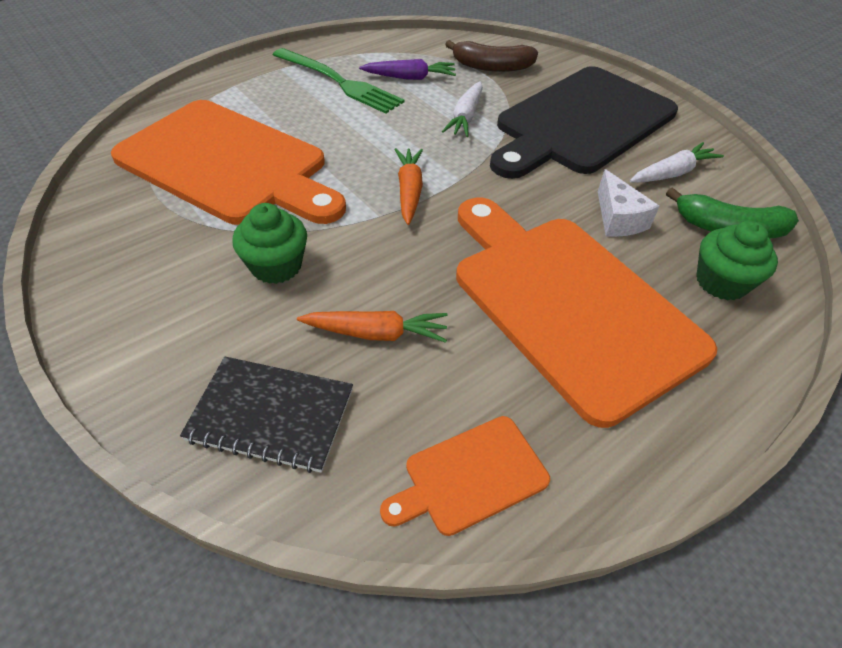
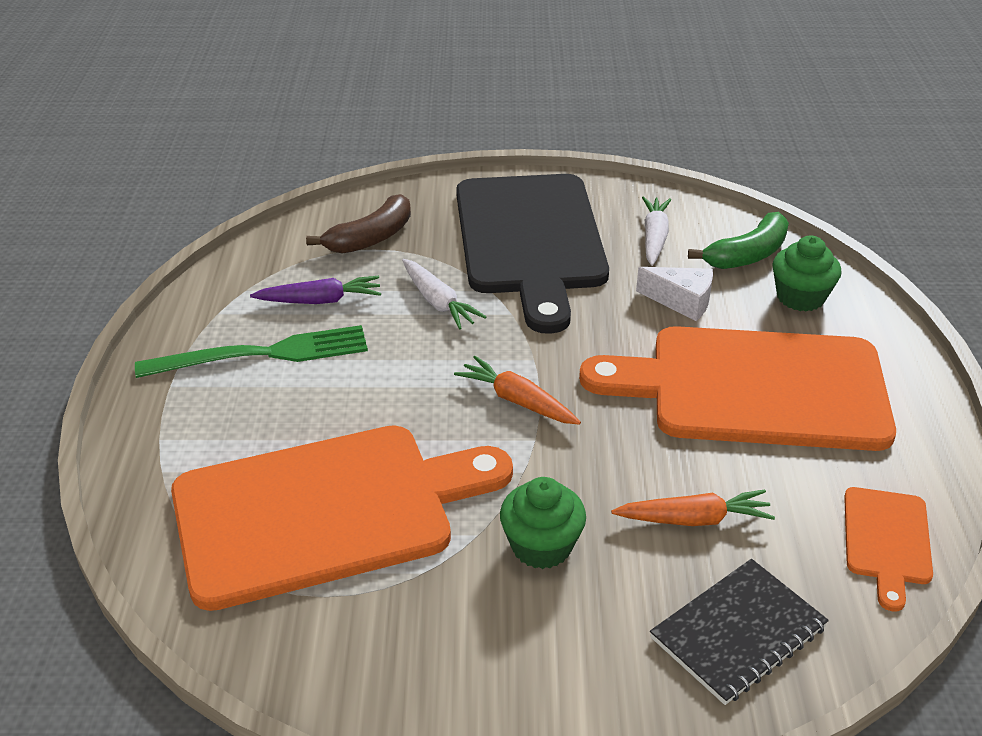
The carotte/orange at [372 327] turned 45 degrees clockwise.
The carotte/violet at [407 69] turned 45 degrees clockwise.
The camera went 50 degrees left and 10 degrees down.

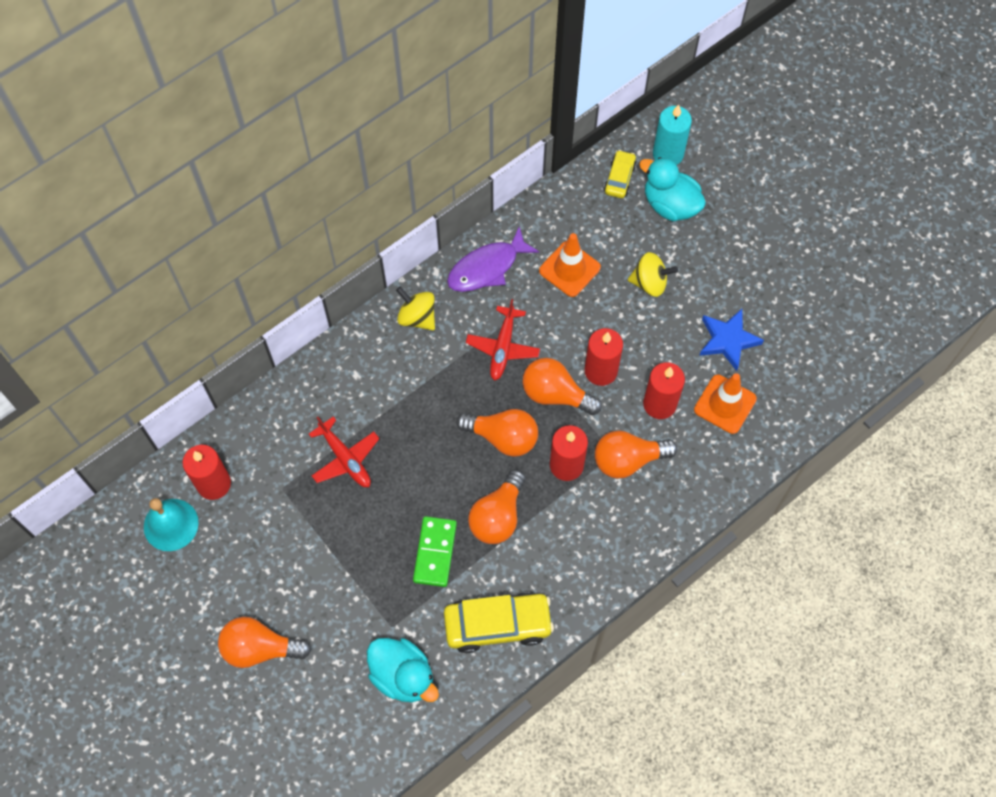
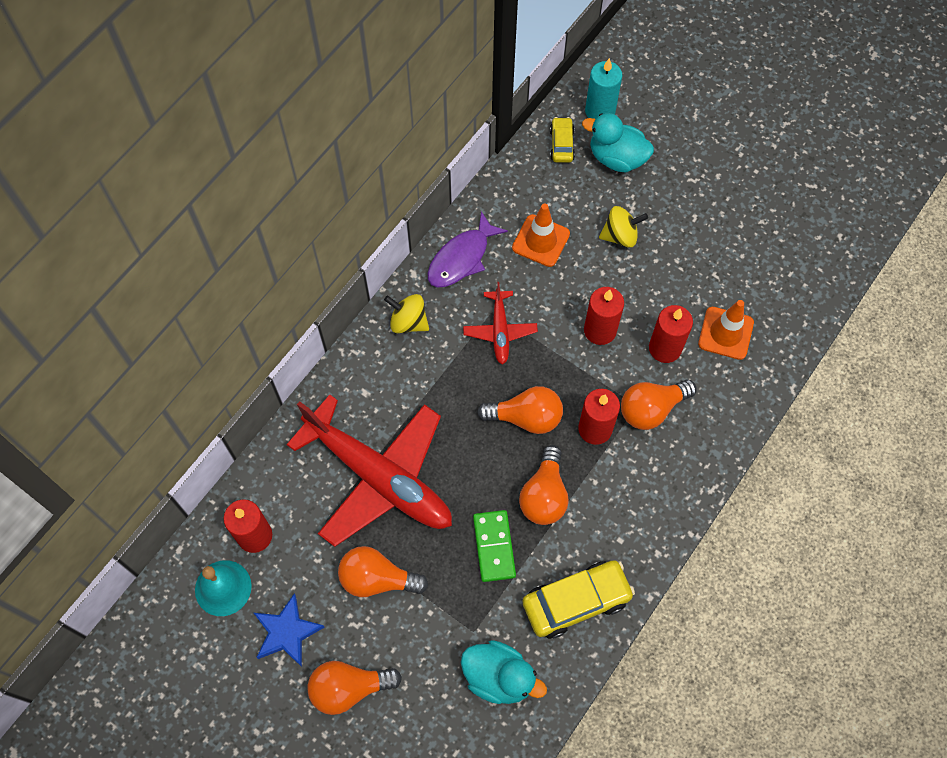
The avion/rouge at [344 451] changed to 2.16 times the size.
The ampoule/orange moved from [562 386] to [383 571].
The étoile/bleu moved from [731 340] to [289 630].
The camera went 15 degrees left and 0 degrees up.

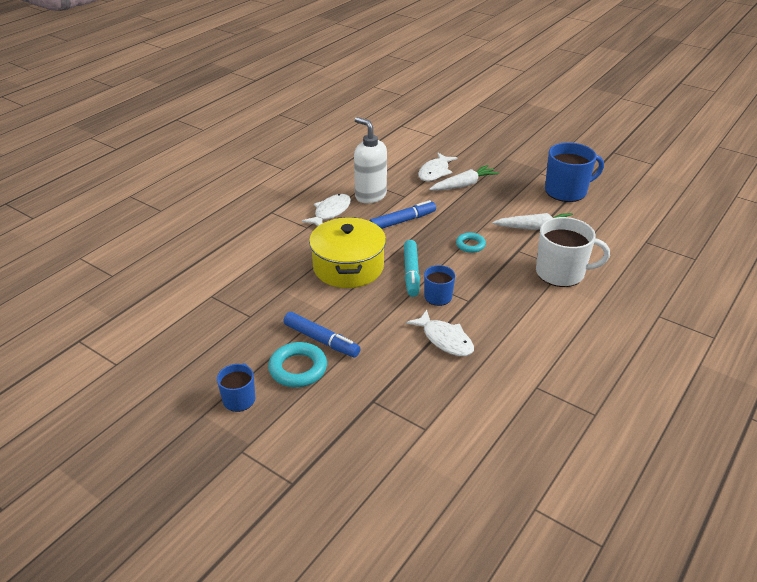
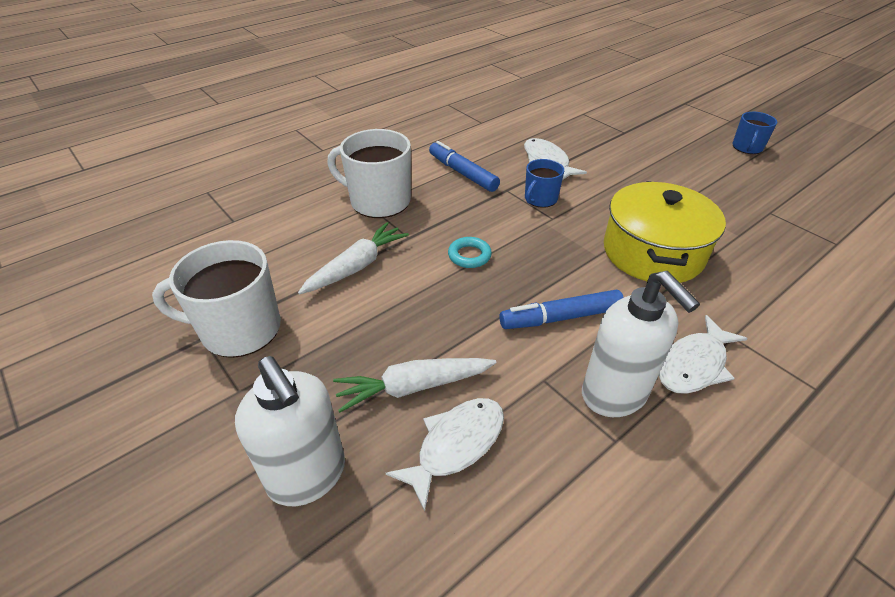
The anneau/turquoise at [297 364] disappeared.
The feutre/bleu moved from [322 334] to [464 166].
The feutre/turquoise at [412 268] disappeared.
The carotte/blanc at [533 221] turned 120 degrees clockwise.
The tasse/bleu at [574 172] became the tasse/blanc at [216 299].
The distributeur de savon/blanc at [290 431] appeared.
The camera went 165 degrees left and 5 degrees up.

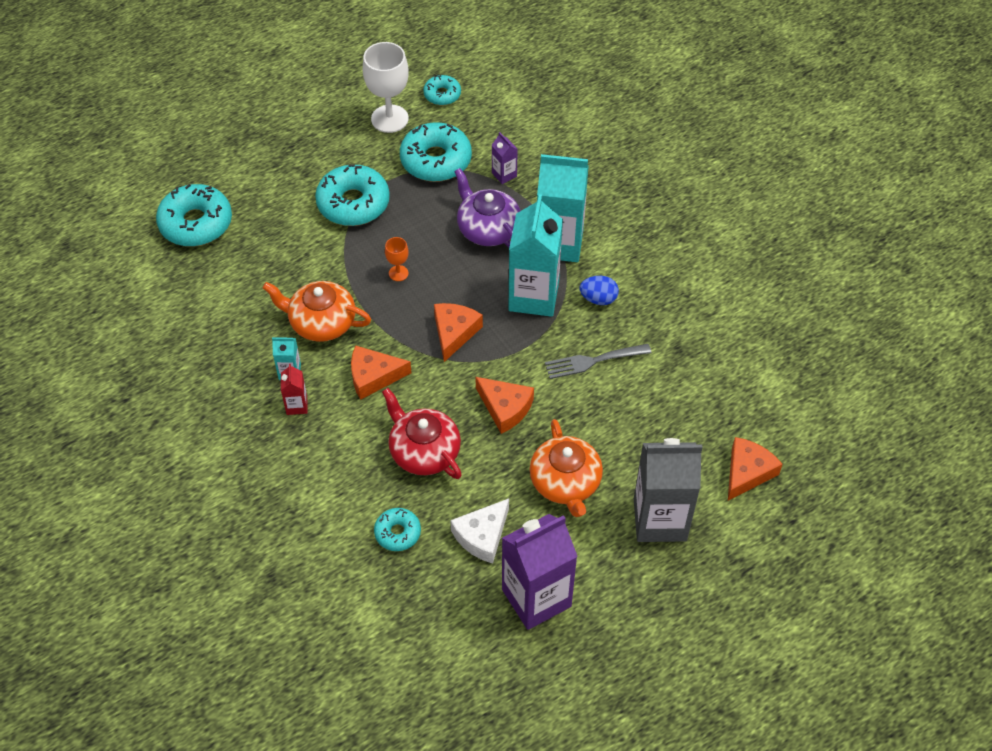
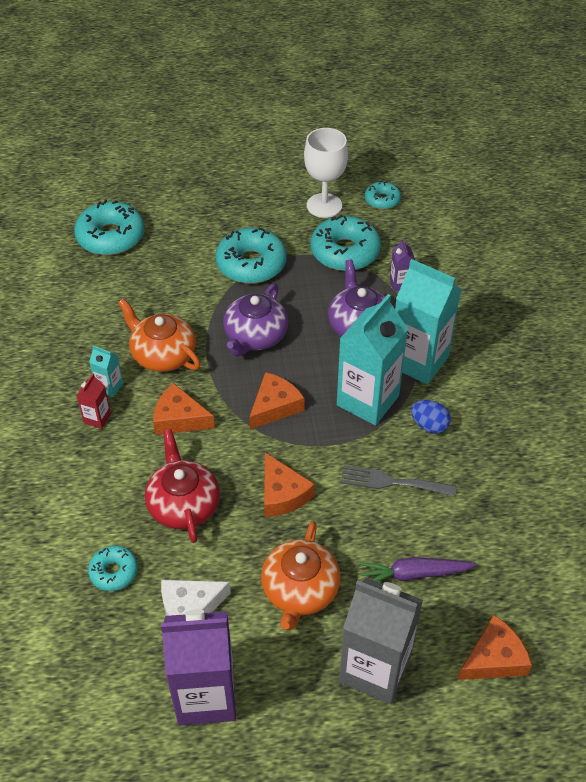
The verre à pied/orange at [397 259] was replaced by the théière/violet at [256 320].
The carotte/violet at [418 569] appeared.
The camera went 25 degrees right and 5 degrees down.

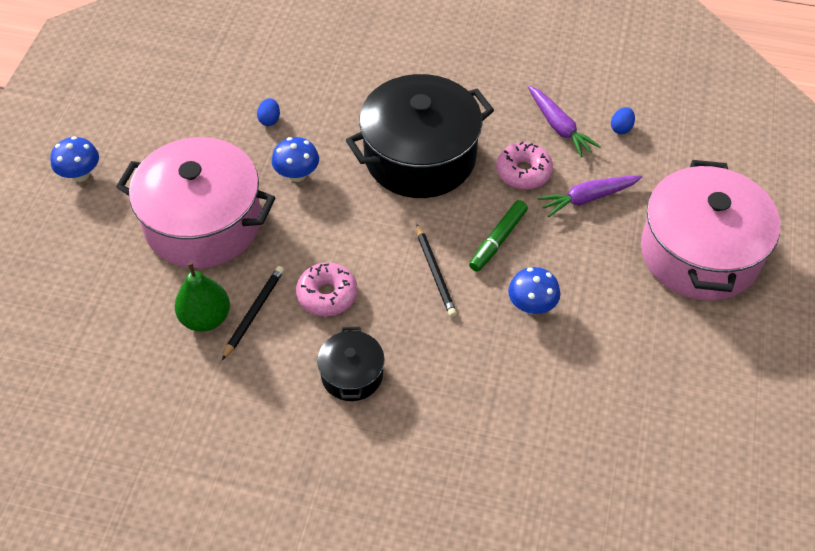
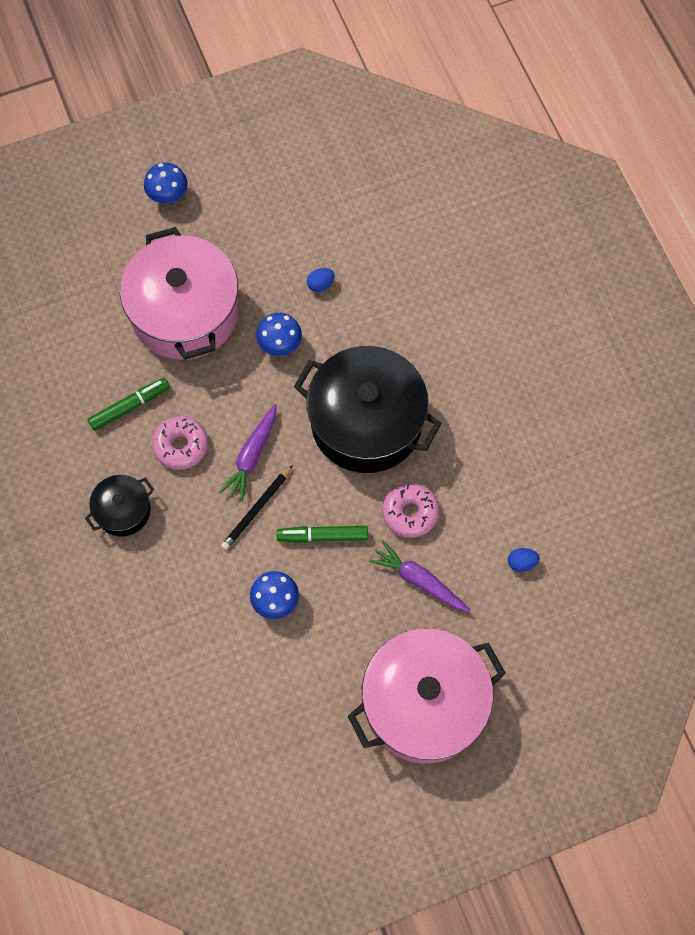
The poire/vert at [202 297] disappeared.
The crayon/noir at [253 313] was replaced by the feutre/vert at [129 404].
The carotte/violet moved from [564 121] to [248 453].
The camera went 55 degrees right and 15 degrees up.

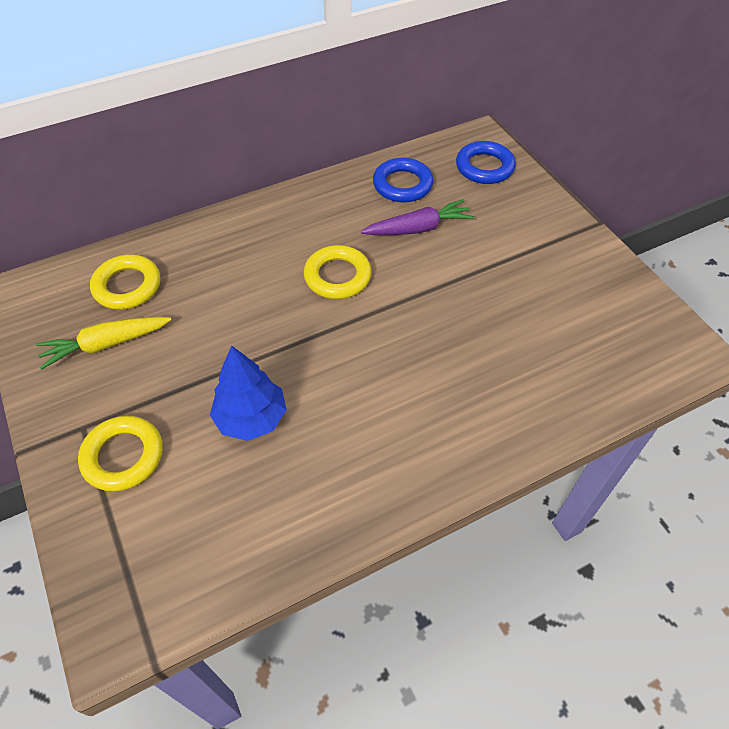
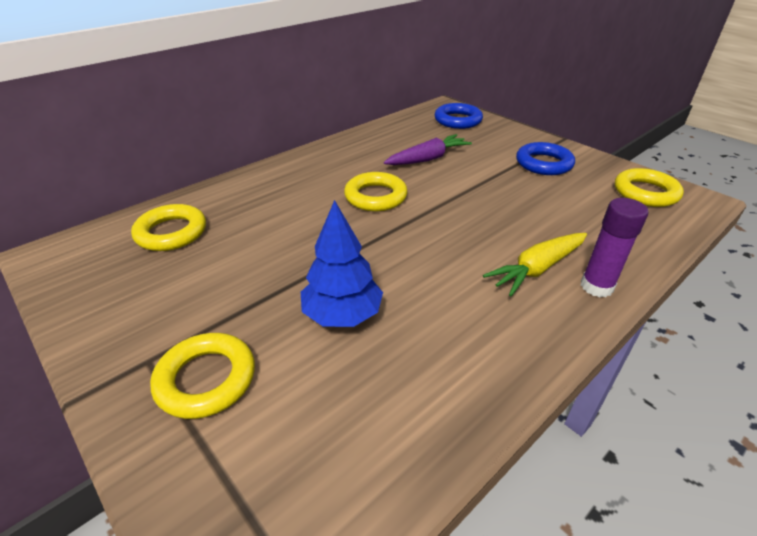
The carotte/jaune moved from [103 343] to [535 264].
The anneau/bleu moved from [403 180] to [545 158].
The bâton de colle/violet at [615 247] appeared.
The anneau/jaune at [649 187] appeared.
The camera went 15 degrees left and 15 degrees down.

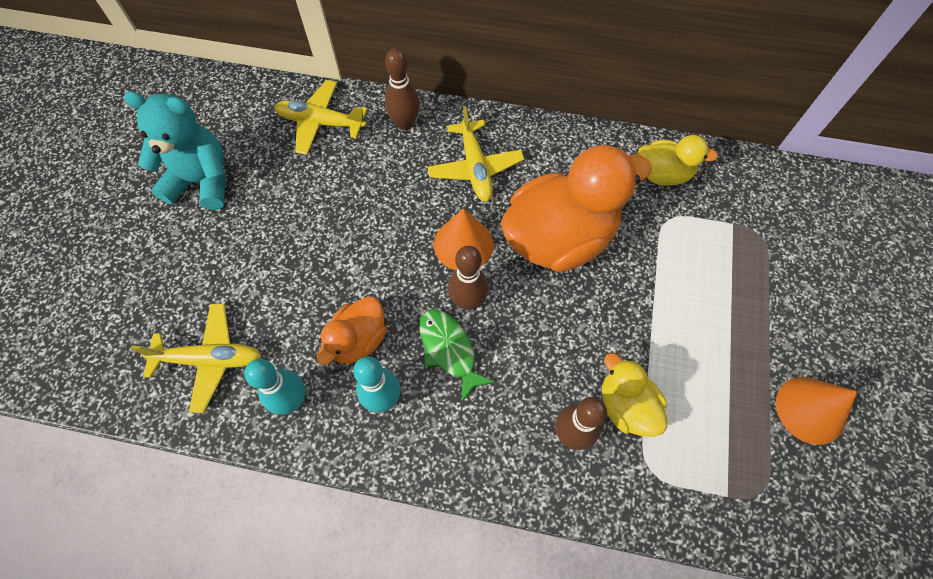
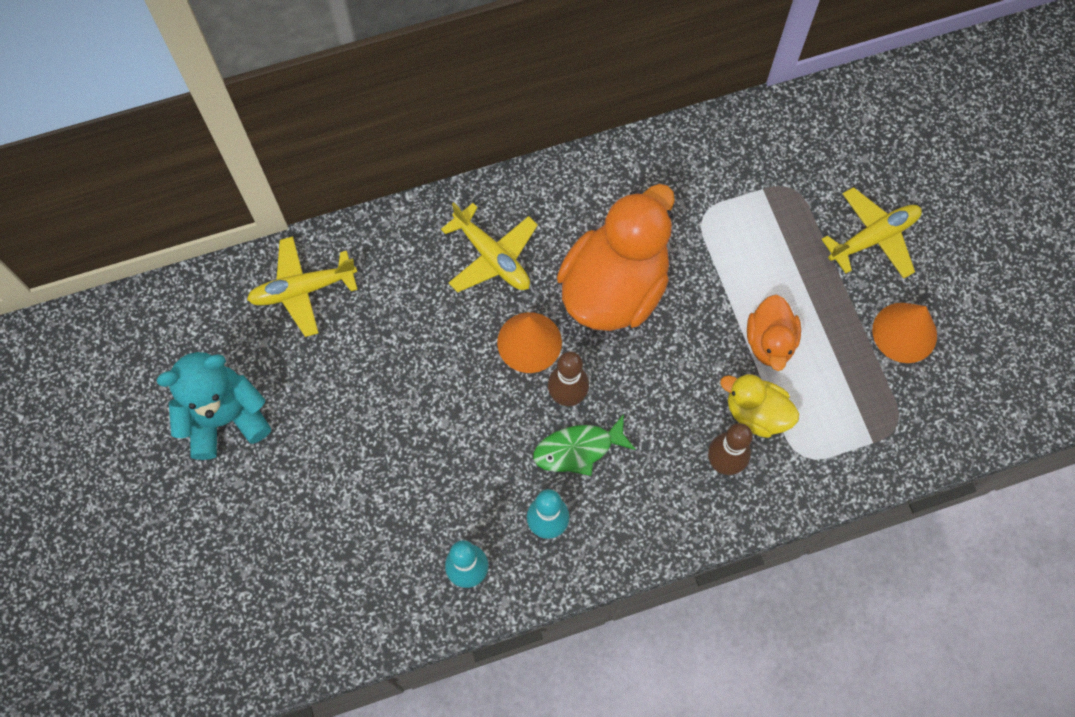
The avion/jaune moved from [196 358] to [871 233].
The canard/orange moved from [352 331] to [774 333].
The quille/marron at [402 89] disappeared.
The poisson/vert at [457 355] turned 45 degrees counterclockwise.
The canard/jaune at [678 160] disappeared.
The camera went 30 degrees left and 5 degrees up.

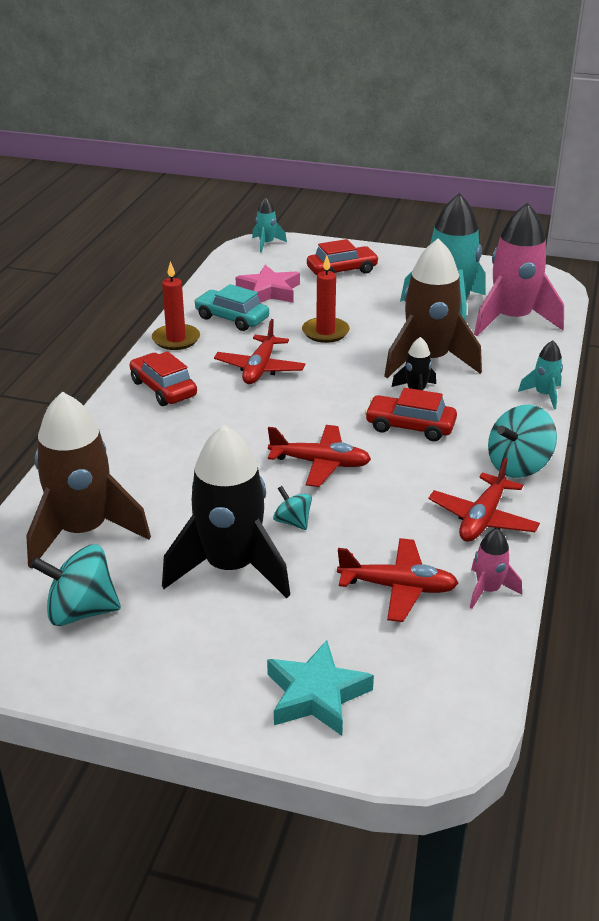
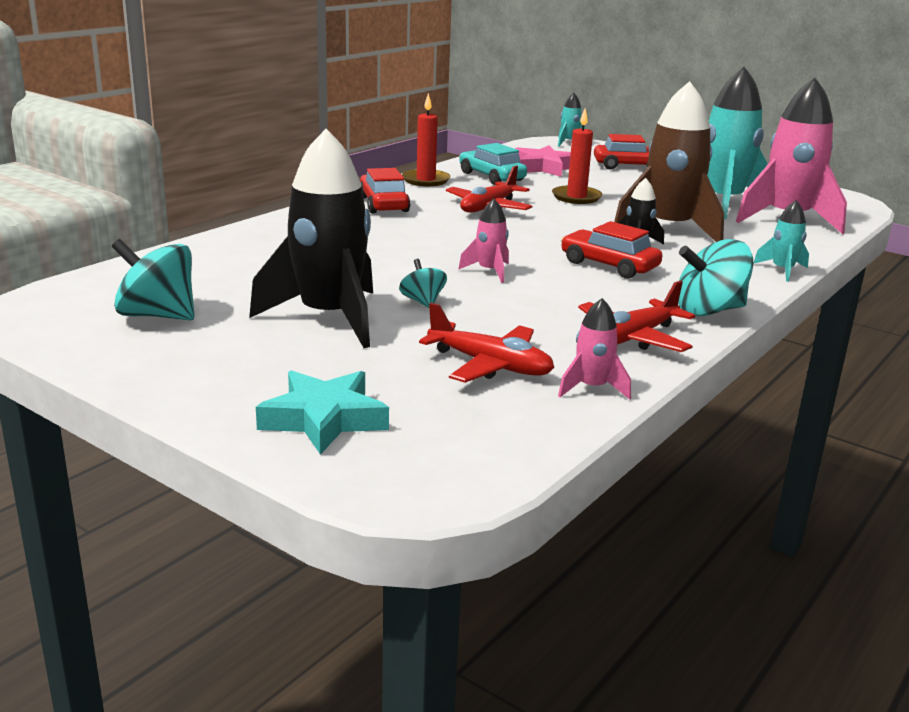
The fusée/marron at [88 480] disappeared.
The avion/rouge at [319 456] was replaced by the fusée/rose at [483 241].
The camera went 20 degrees right and 10 degrees down.

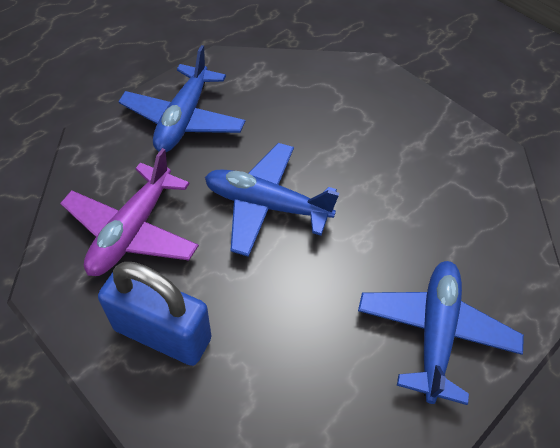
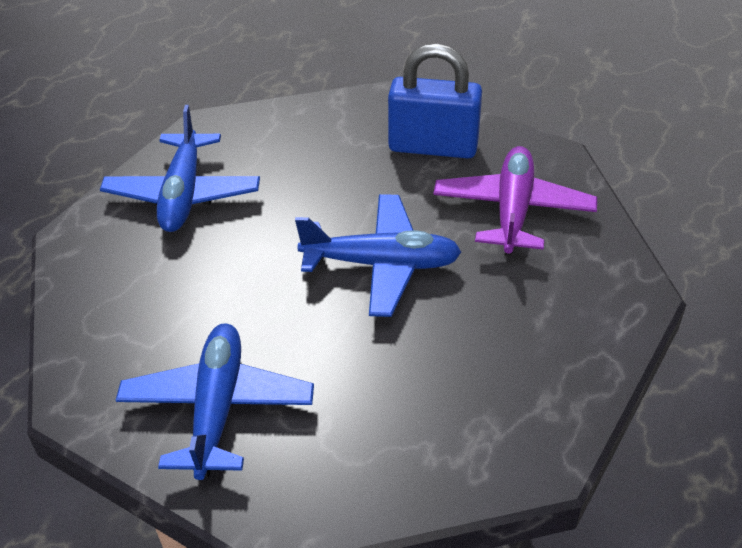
The avion/bleu moved from [181 98] to [215 401].
The camera went 170 degrees right and 10 degrees down.

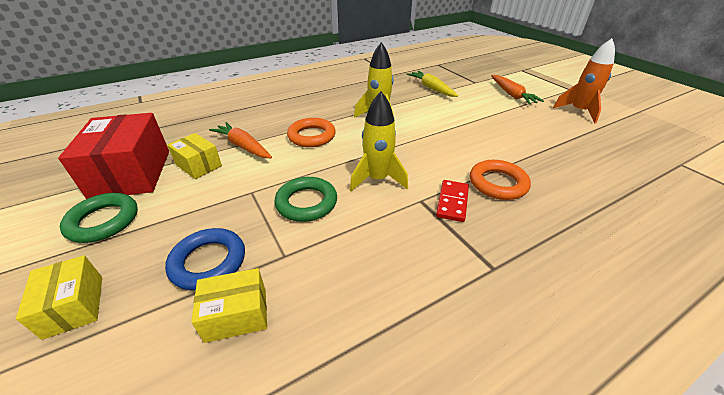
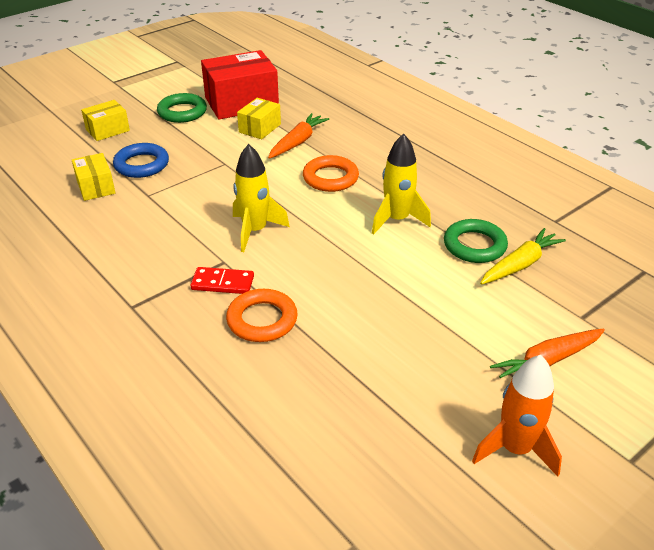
The anneau/vert moved from [306 199] to [476 241].
The camera went 80 degrees right and 0 degrees up.

